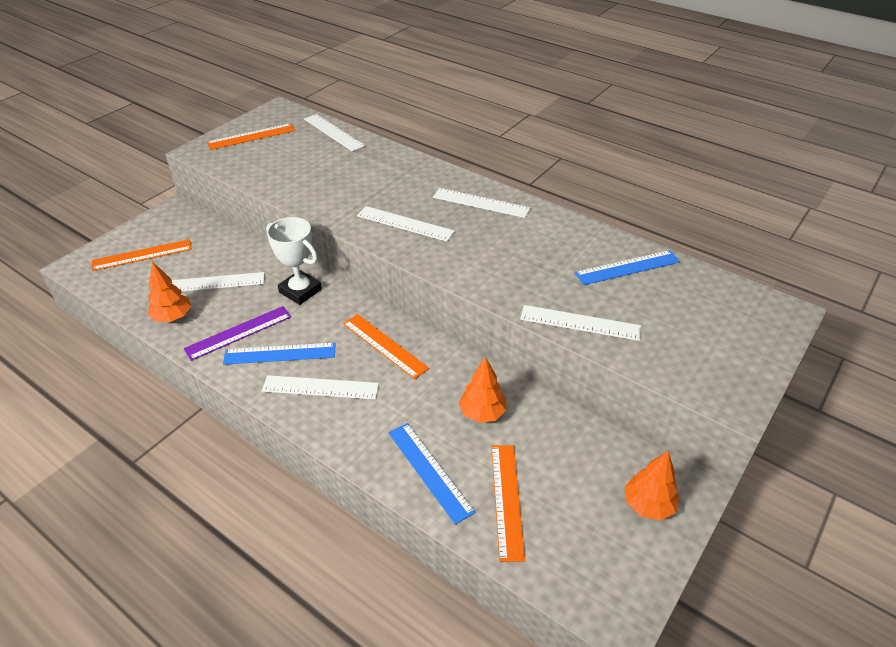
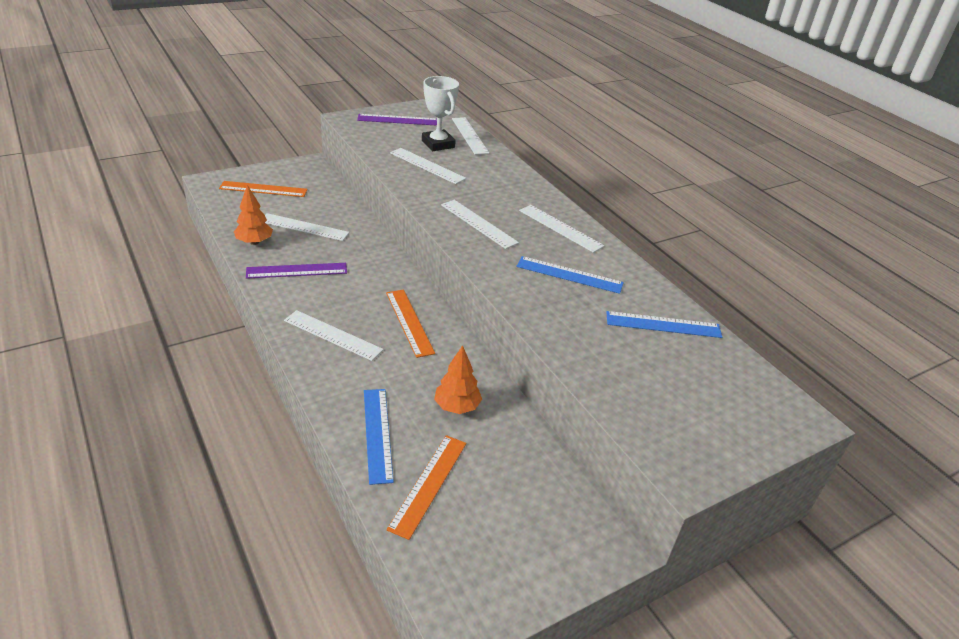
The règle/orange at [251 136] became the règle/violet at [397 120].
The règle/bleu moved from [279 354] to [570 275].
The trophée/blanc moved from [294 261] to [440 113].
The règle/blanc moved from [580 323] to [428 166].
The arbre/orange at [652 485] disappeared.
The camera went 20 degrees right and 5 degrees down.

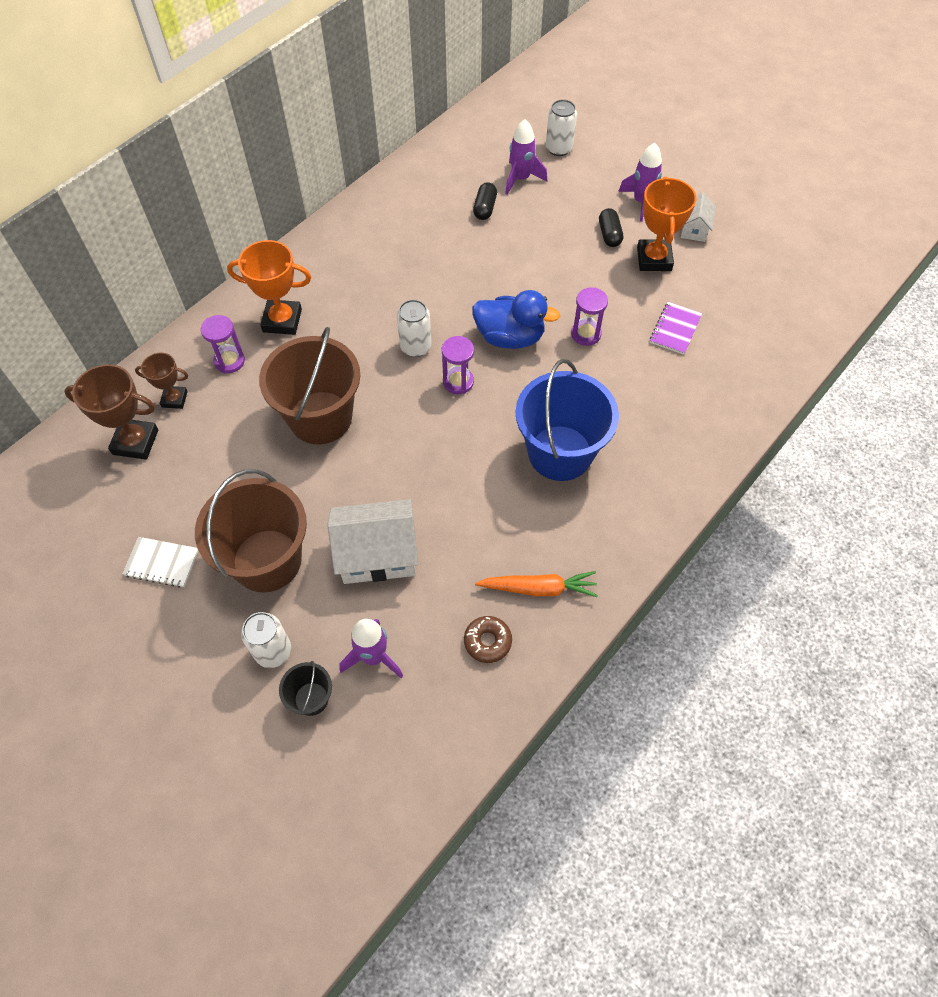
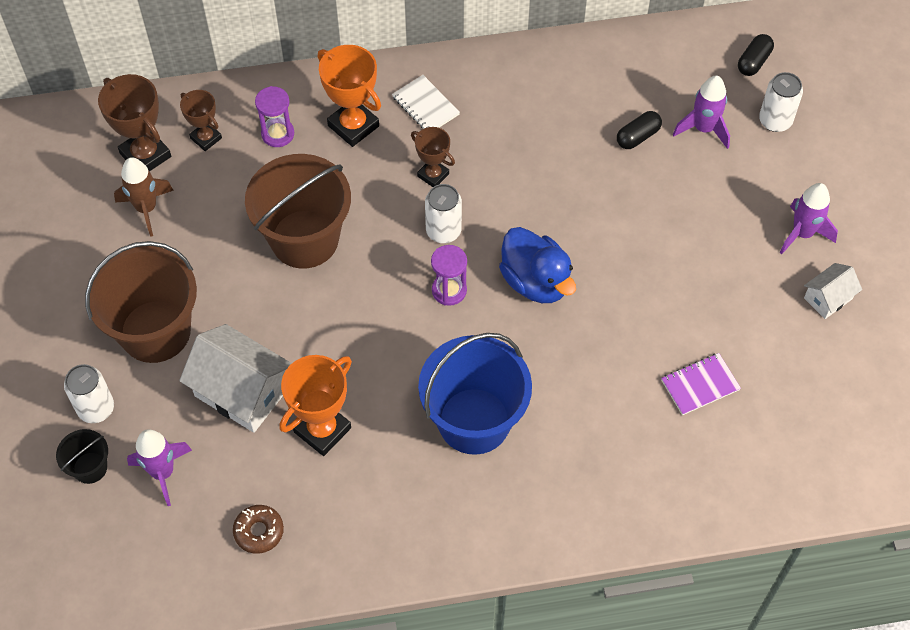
The carnet/blanc moved from [161 562] to [426 102].
The carotte/orange at [536 584] disappeared.
The sablier/violet at [589 316] disappeared.
The gélule/noir moved from [611 227] to [756 55].
The trophée/orange moved from [666 223] to [315 405].
The fusée/marron at [144 197] appeared.
The trophée/marron at [433 157] appeared.
The camera went 40 degrees right and 0 degrees up.

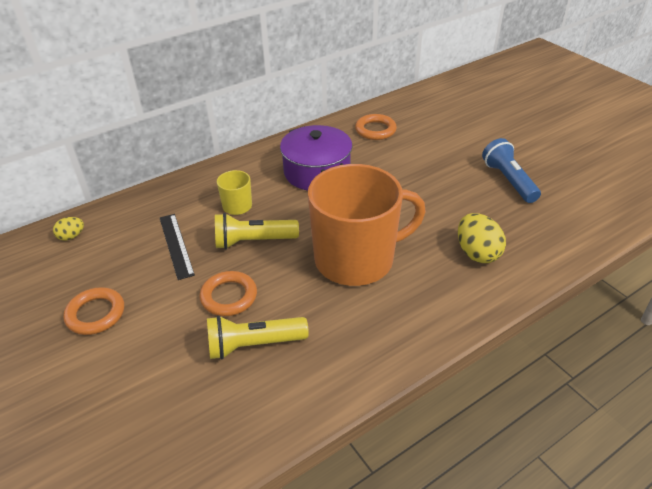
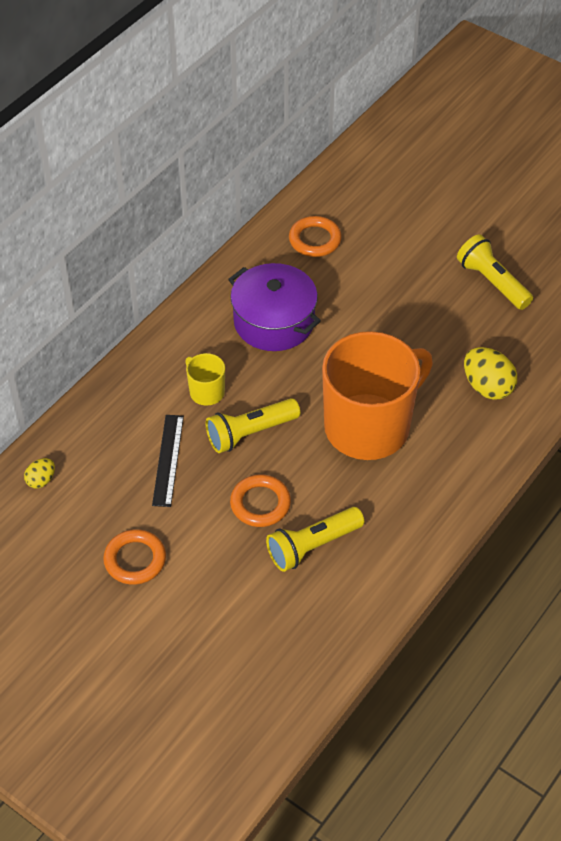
The règle/noir at [177 247] turned 45 degrees clockwise.
The lampe de poche/bleu at [511 170] became the lampe de poche/jaune at [495 272].
The camera went 20 degrees left and 10 degrees up.

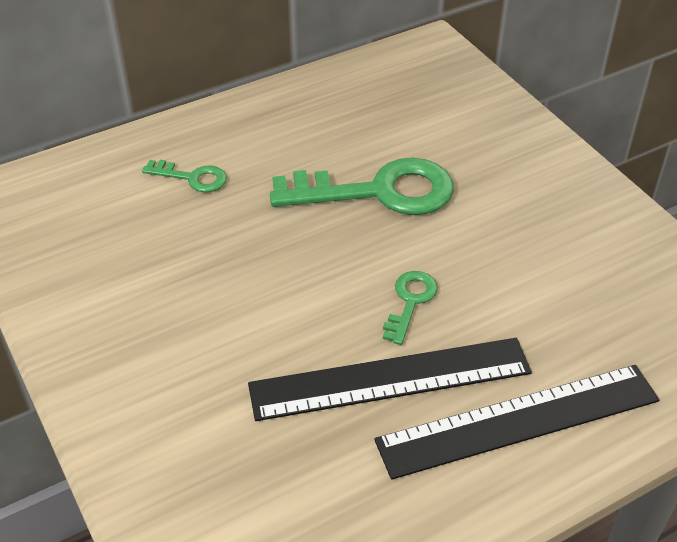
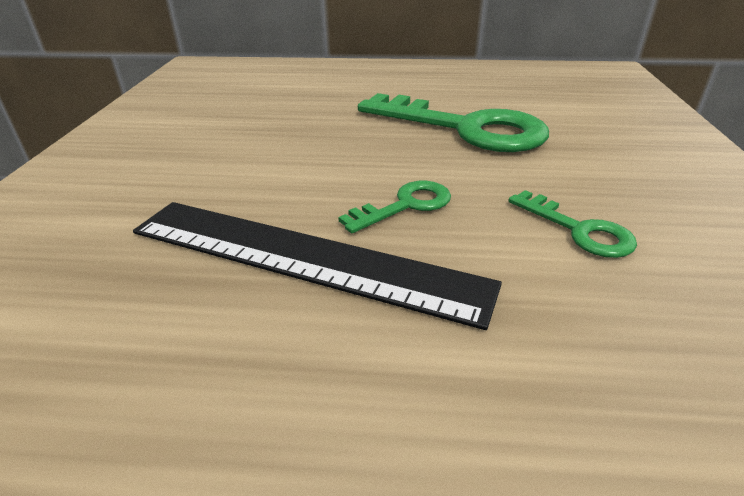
The clé/vert moved from [184 176] to [572 224].
The règle/noir at [516 422] disappeared.
The camera went 35 degrees right and 10 degrees down.

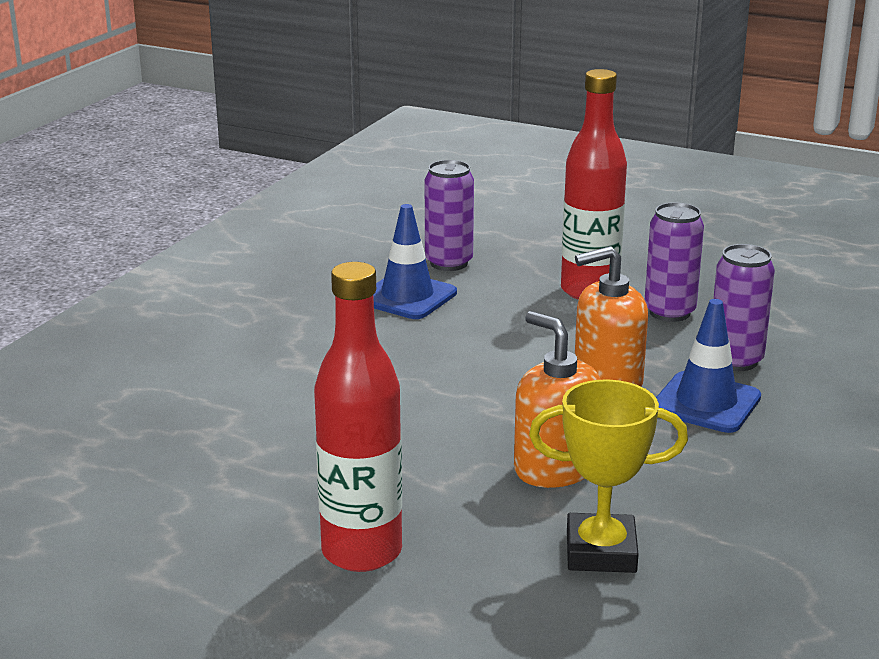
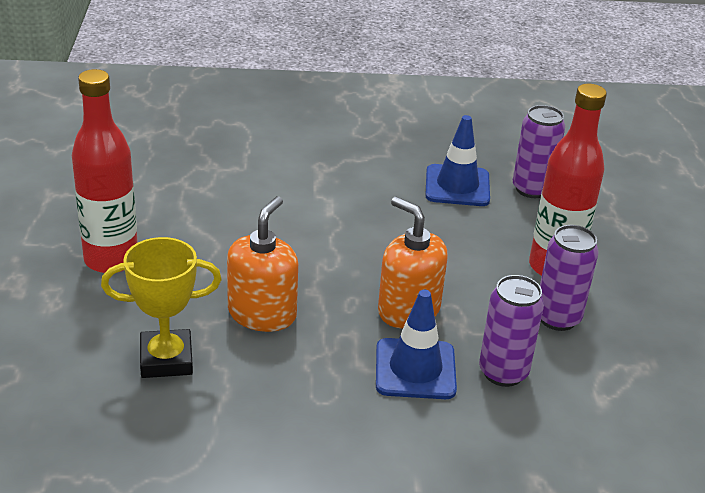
The trophée/jaune at [608 476] turned 75 degrees counterclockwise.
The camera went 60 degrees right and 10 degrees up.

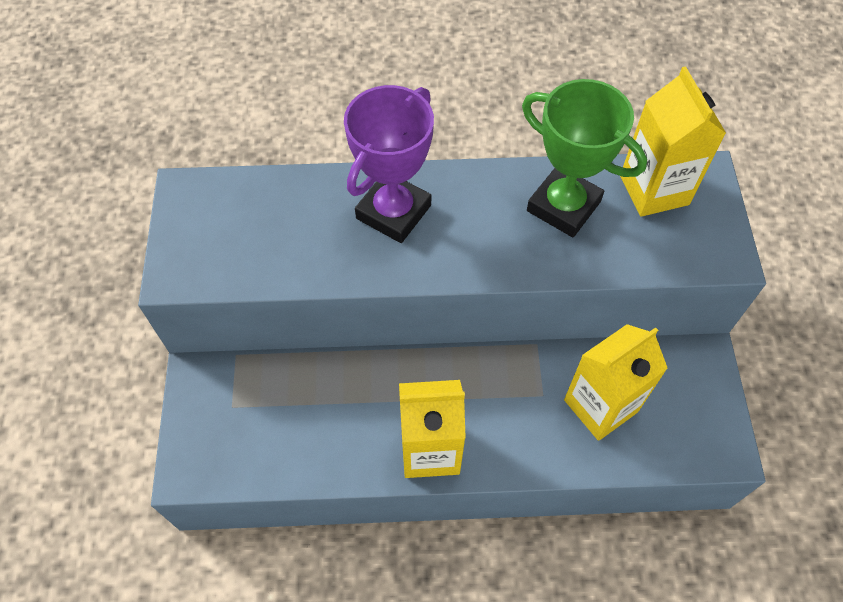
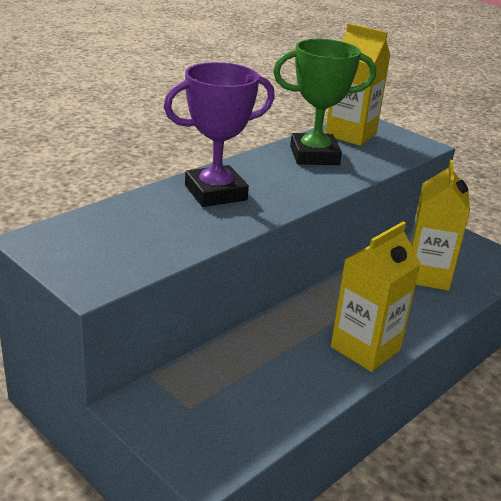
The trophée/violet at [389 164] turned 75 degrees clockwise.
The camera went 45 degrees left and 30 degrees down.

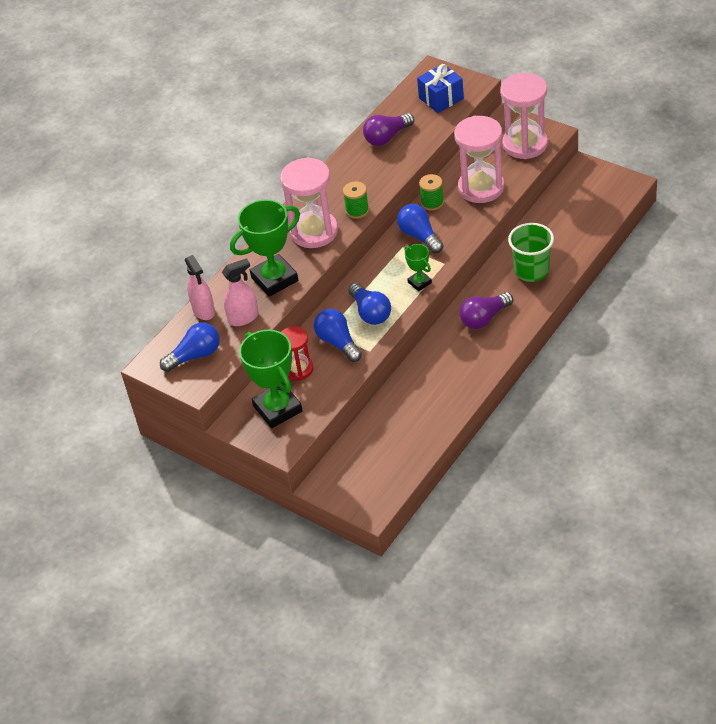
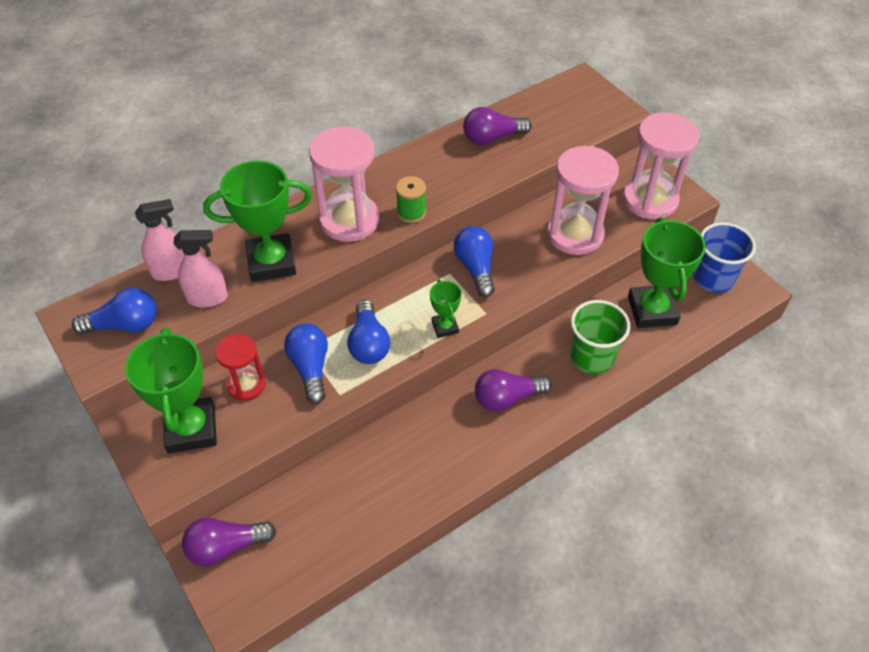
The vaporisateur/rose at [200 287] turned 105 degrees counterclockwise.
The cadeau/bleu at [440 88] disappeared.
The bobine/vert at [431 192] disappeared.
The ampoule/violet at [229 542] appeared.
The trophée/vert at [667 272] appeared.
The gobelet/bleu at [724 257] appeared.
The camera went 15 degrees right and 5 degrees up.

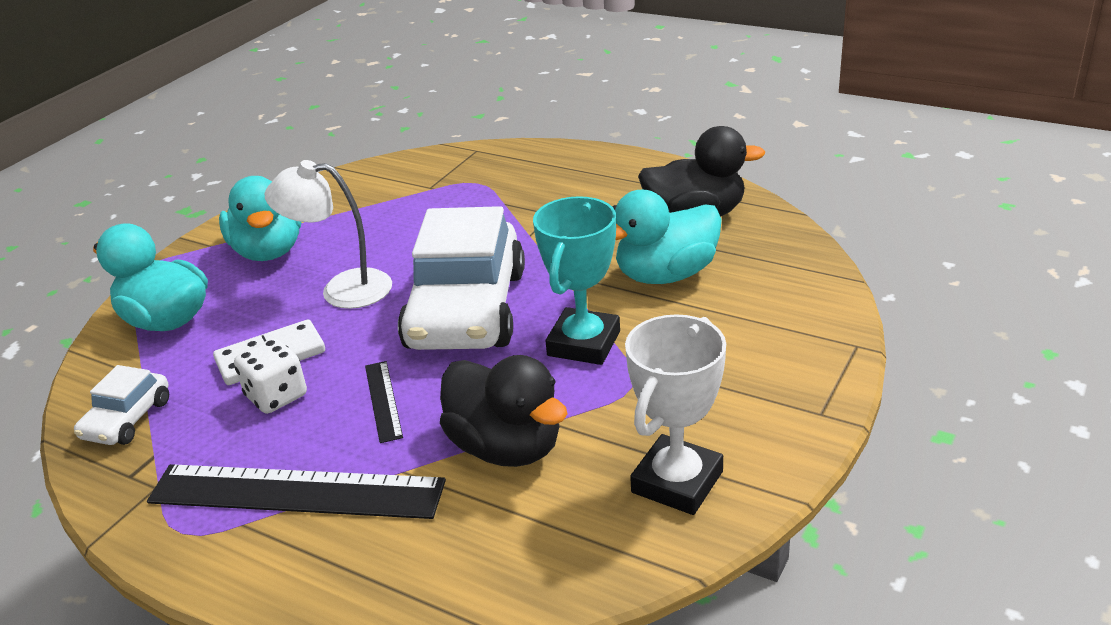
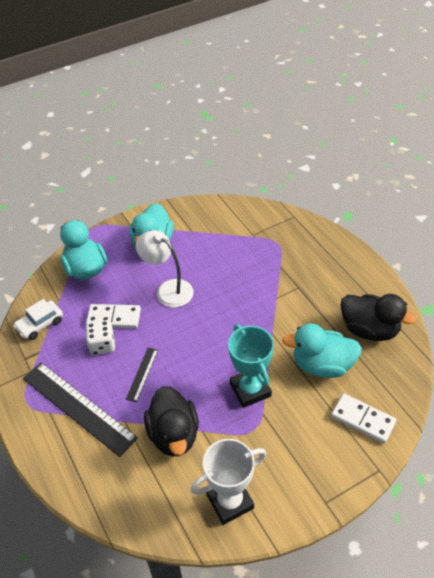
The voiture/blanc at [461 278] disappeared.
The trophée/turquoise at [576 280] turned 75 degrees counterclockwise.
The domino/blanc at [364 419] appeared.
The camera went 30 degrees right and 15 degrees up.

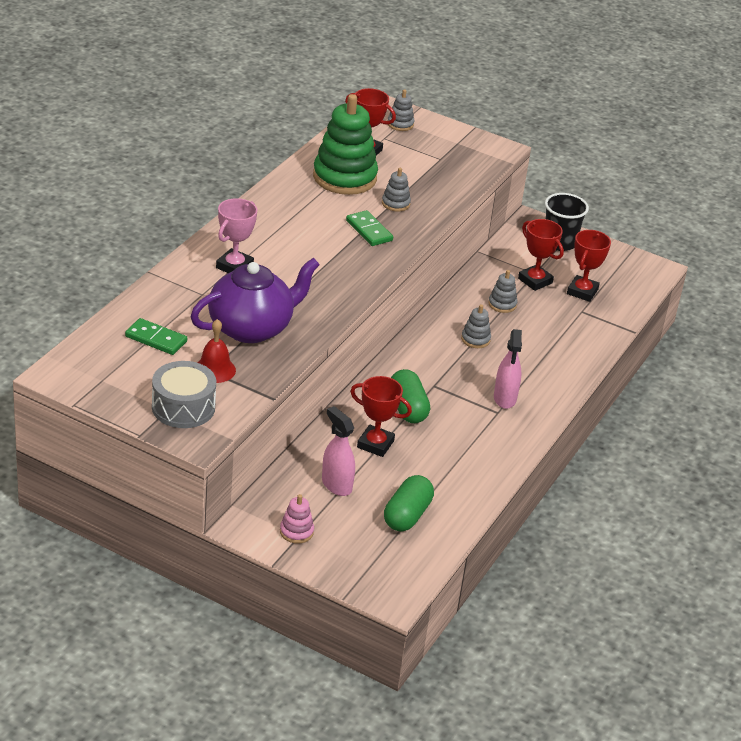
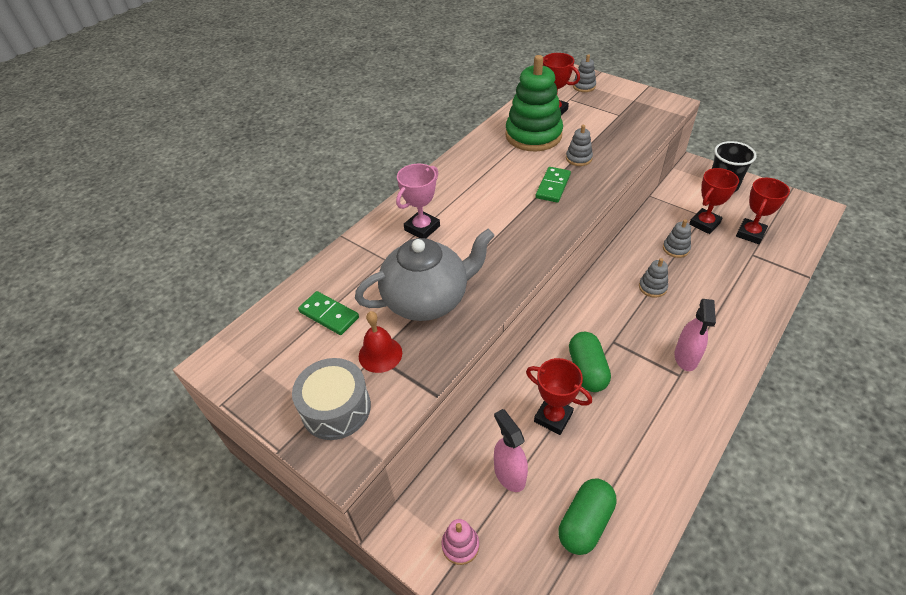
The théière/violet at [255 300] became the théière/gris at [425 275].
The domino/vert at [369 228] turned 45 degrees clockwise.
The trophée/rouge at [541 255] turned 75 degrees clockwise.
The camera went 15 degrees right and 10 degrees up.

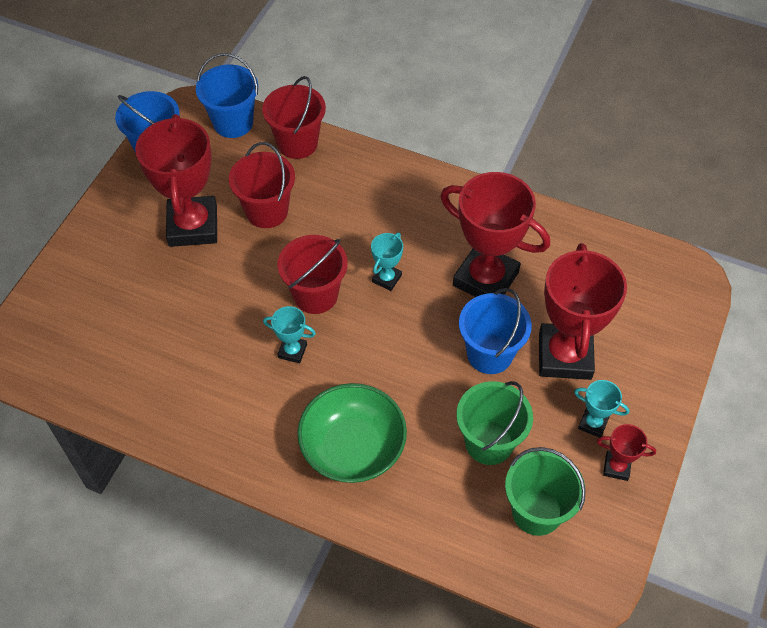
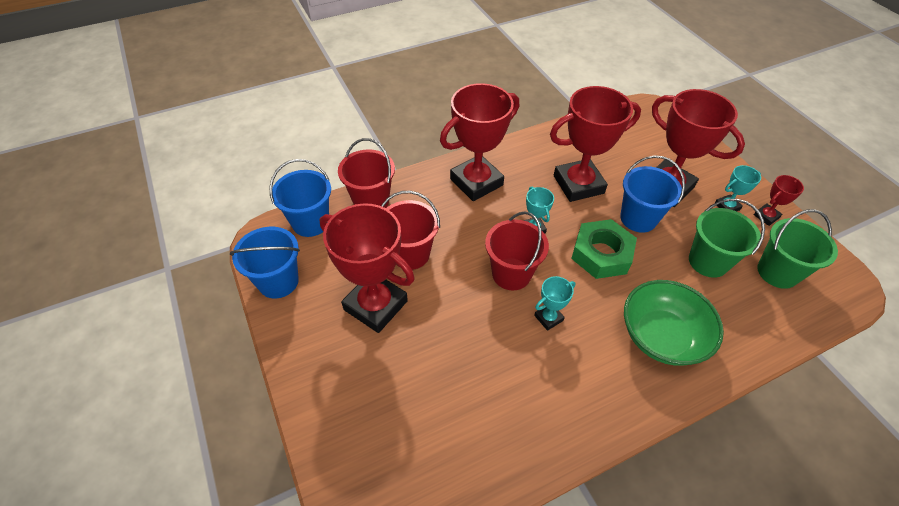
The trophée/rouge at [479 142] appeared.
The écrou/vert at [604 249] appeared.
The camera went 50 degrees left and 5 degrees down.

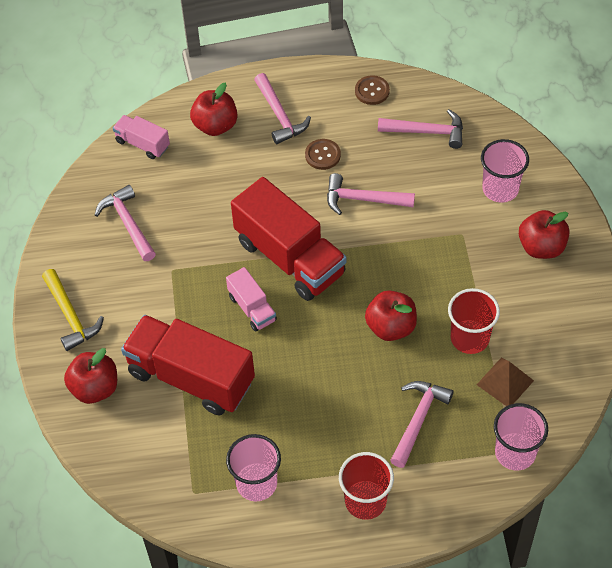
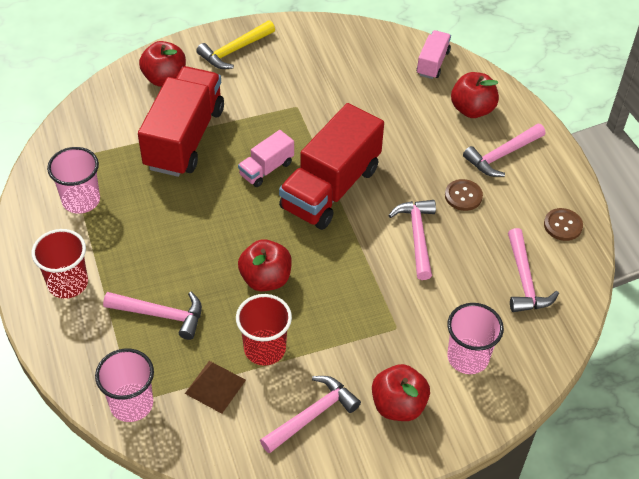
The marteau/rose moved from [125 223] to [310 415].
The camera went 75 degrees right and 5 degrees down.

